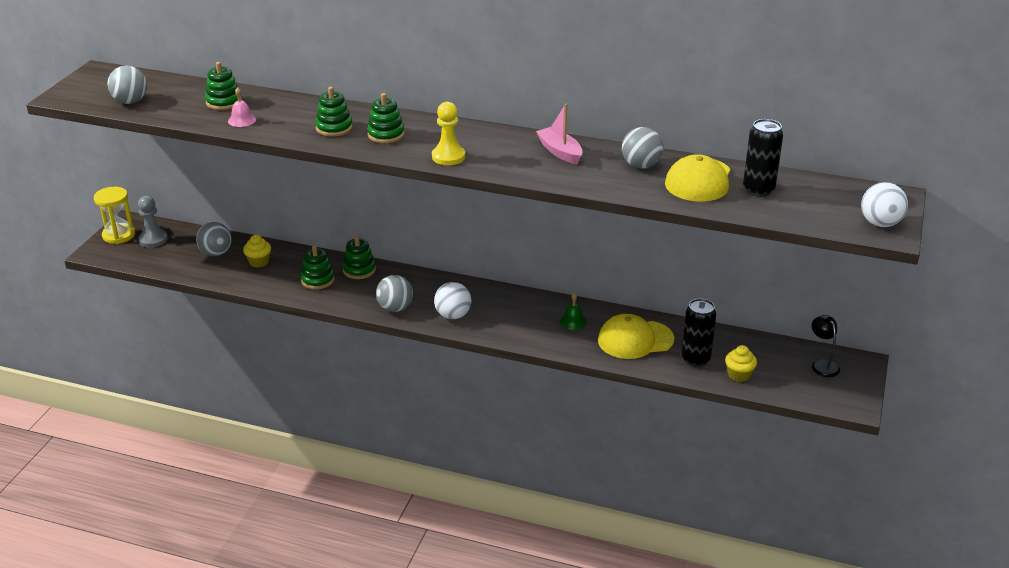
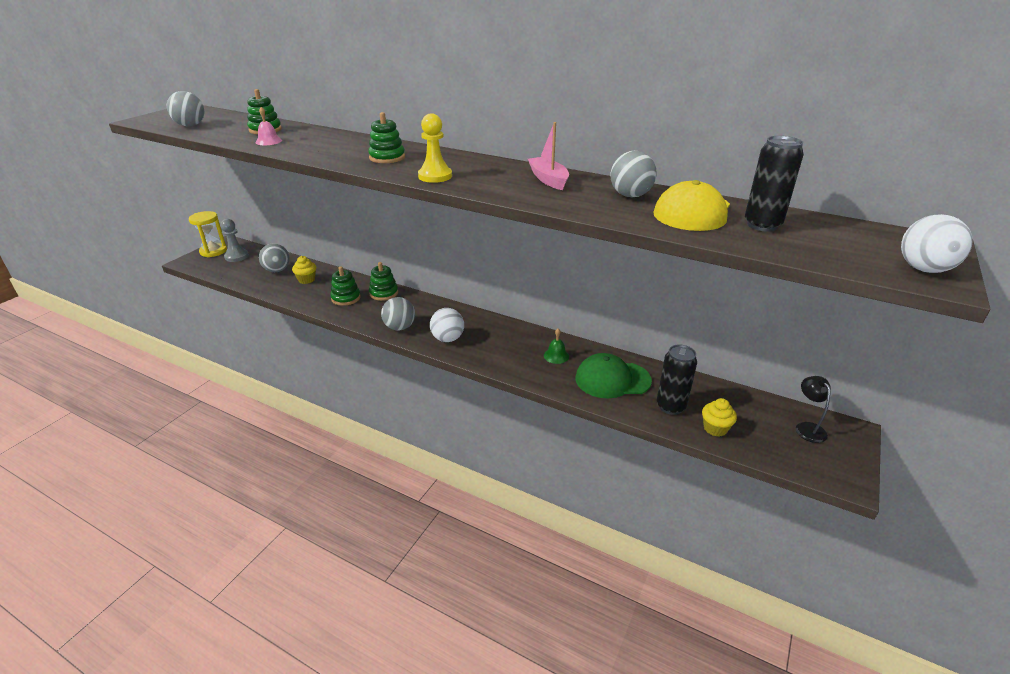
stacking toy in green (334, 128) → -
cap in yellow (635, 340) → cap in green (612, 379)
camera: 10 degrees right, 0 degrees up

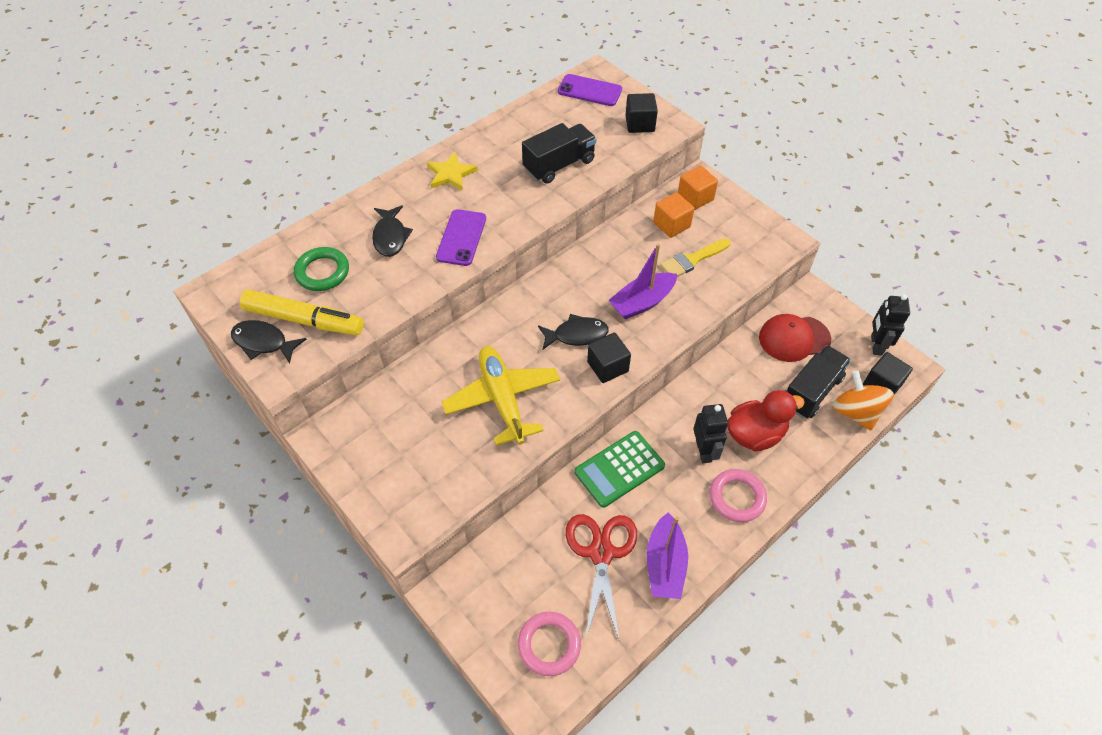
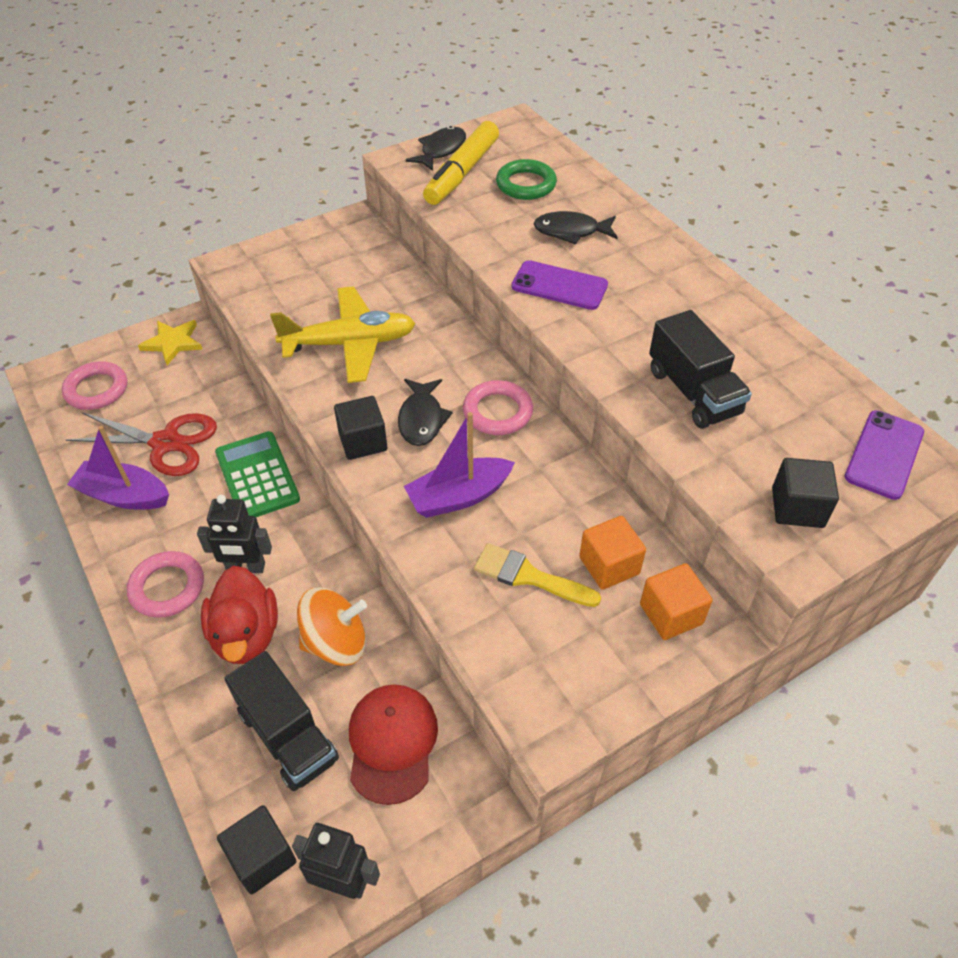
star in yellow (450, 174) → star in yellow (173, 343), moved
brush in yellow (692, 260) → brush in yellow (528, 576), 45 degrees counterclockwise
boat in purple (642, 302) → boat in purple (458, 496), 90 degrees counterclockwise
spinning top in orange (855, 412) → spinning top in orange (336, 642), moved
- → ring in pink (497, 412)
camera: 100 degrees right, 5 degrees down

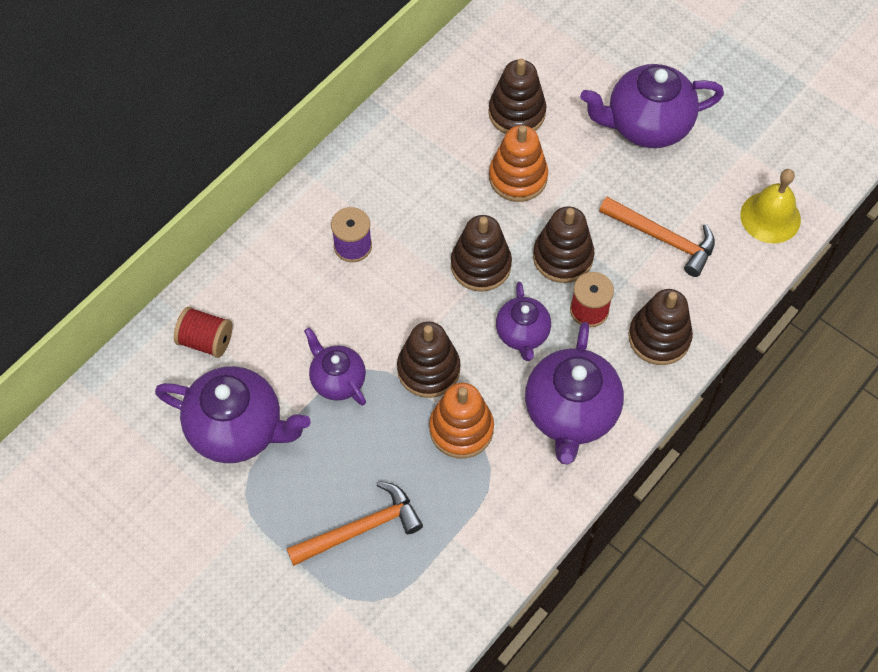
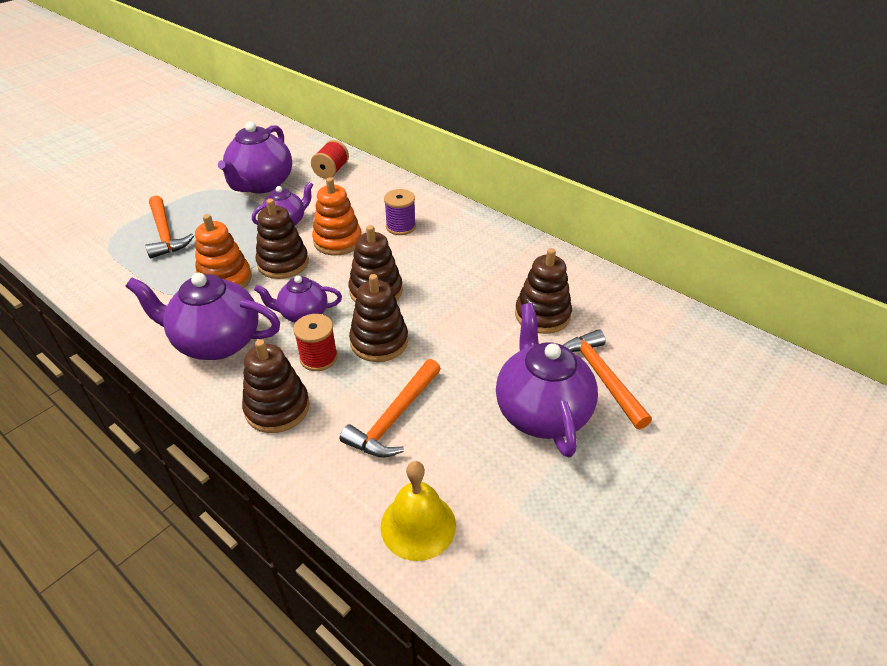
stacking toy in orange (518, 177) → stacking toy in orange (338, 241), moved
- → hammer in orange (601, 377)
camera: 90 degrees right, 20 degrees down

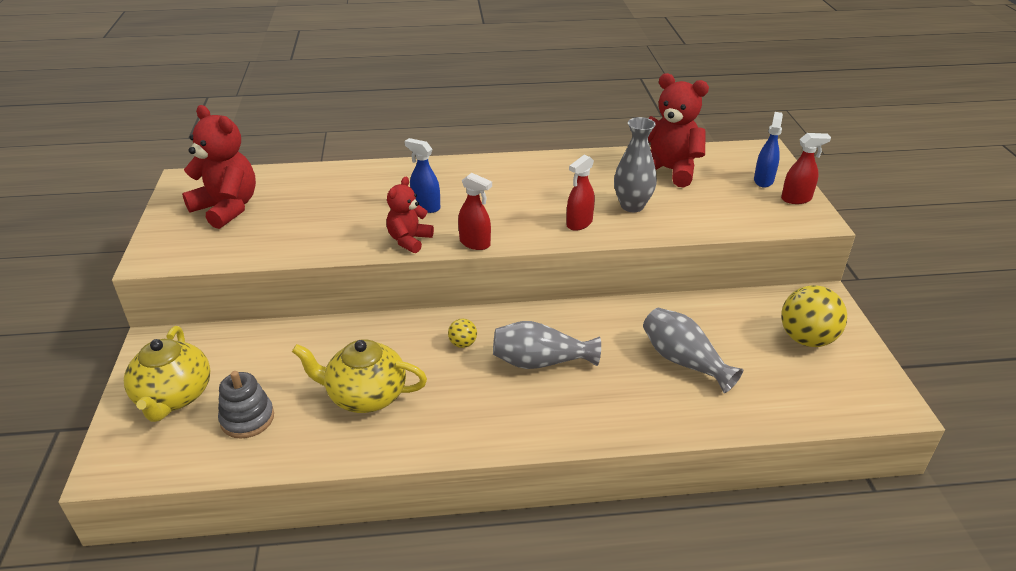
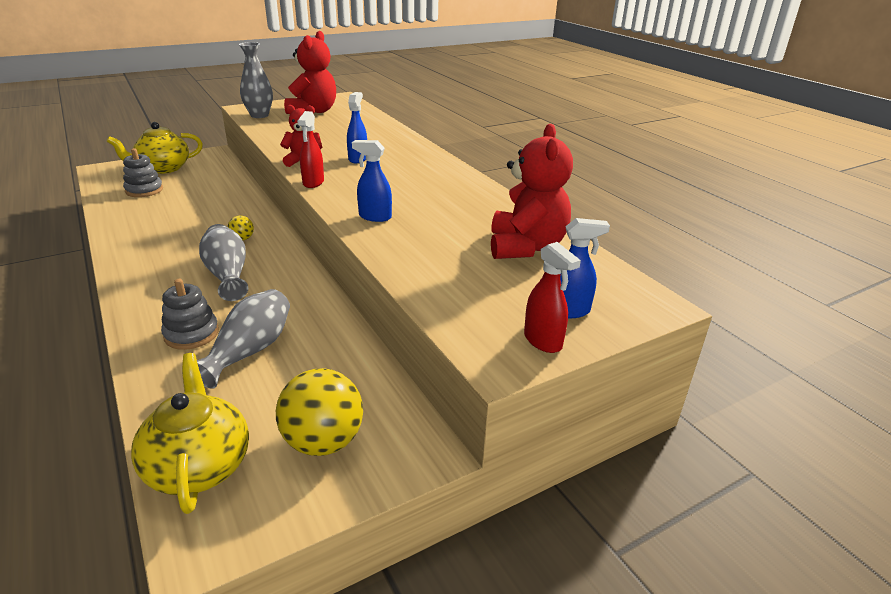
vase in grey (632, 206) → vase in grey (259, 115), moved
spray bottle in red (579, 223) → spray bottle in blue (374, 217)
teapot in yellow (365, 395) → teapot in yellow (199, 465), moved
- → stacking toy in grey (191, 334)
camera: 65 degrees right, 5 degrees down

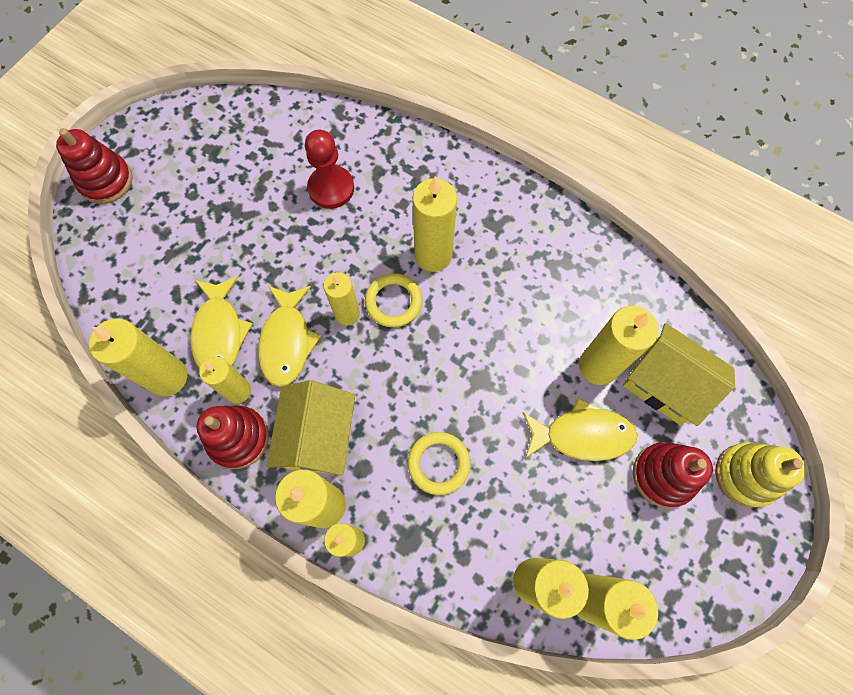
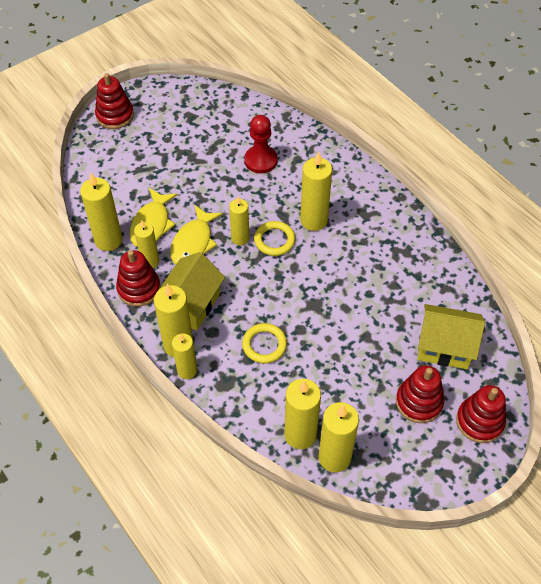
candle in yellow (598, 366) → -
house in yellow (664, 384) → house in yellow (444, 347), 45 degrees counterclockwise
fish in yellow (582, 435) → -
stacking toy in yellow (746, 475) → stacking toy in red (479, 421)
camera: 20 degrees right, 15 degrees down

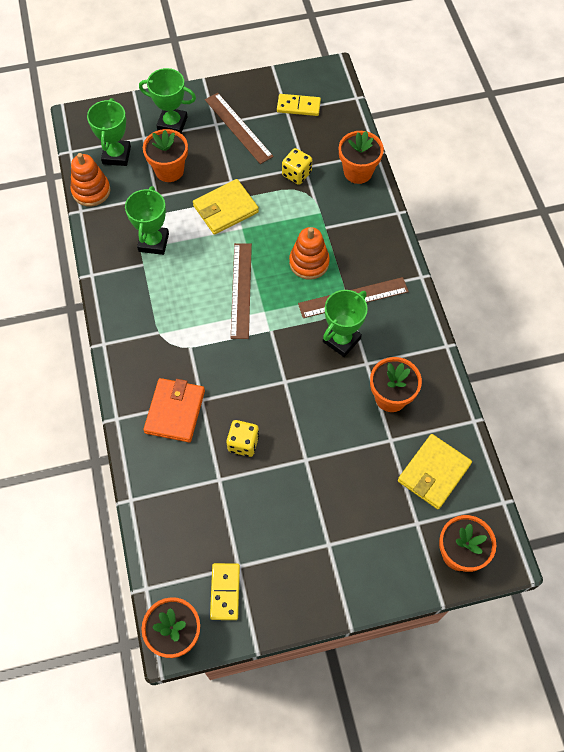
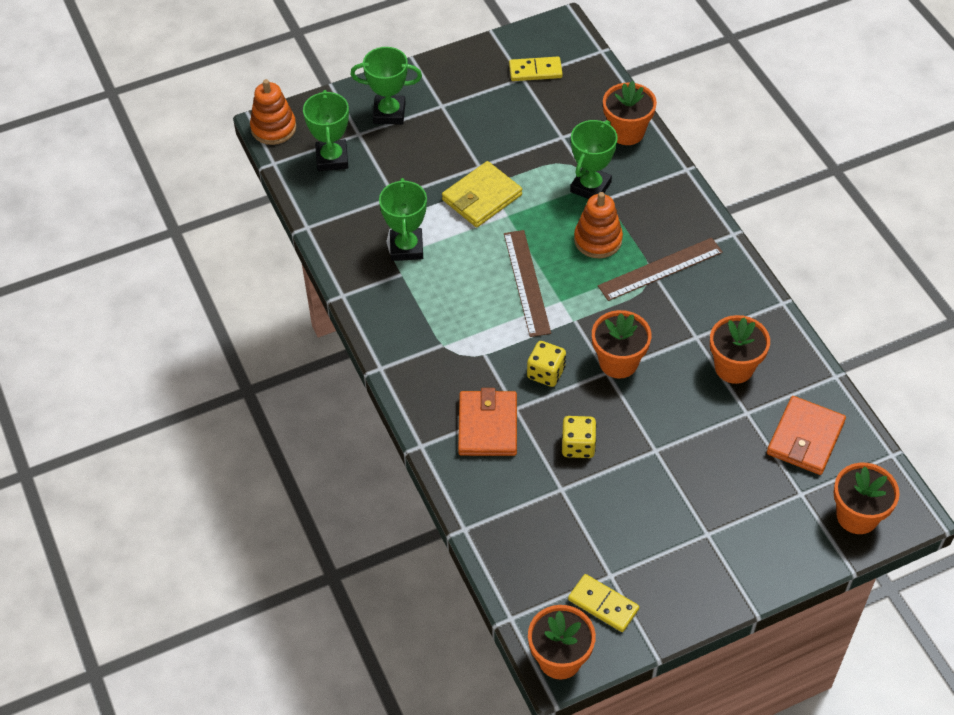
ruler in brown (238, 128) → -
flower pot in orange (169, 170) → flower pot in orange (618, 362), moved
dice in yellow (296, 174) → dice in yellow (546, 373), moved
stacking toy in orange (91, 191) → stacking toy in orange (273, 128), moved
trophy in green (341, 340) → trophy in green (590, 187), moved
wallet in yellow (433, 472) → wallet in orange (805, 438)
domino in yellow (225, 592) → domino in yellow (603, 604), 45 degrees counterclockwise
camera: 10 degrees left, 10 degrees down

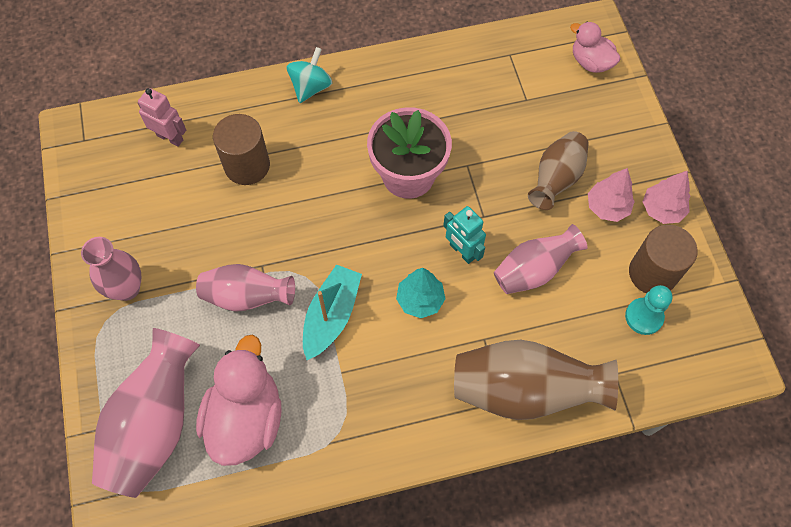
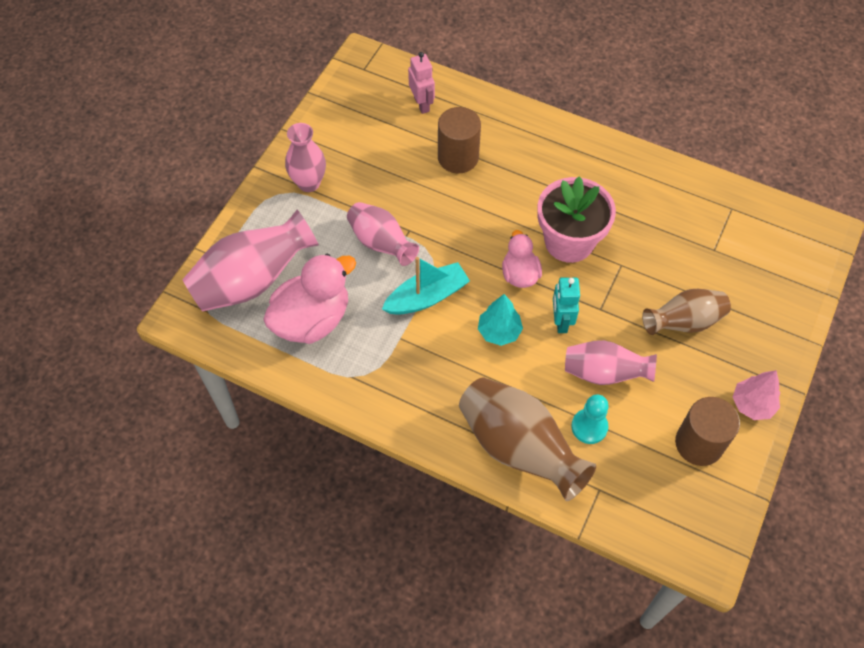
duck in pink (590, 62) → duck in pink (520, 274), moved
spinning top in turquoise (311, 87) → -
tree in pink (607, 207) → -
pawn in turquoise (644, 317) → pawn in turquoise (589, 427), moved
camera: 40 degrees right, 5 degrees down

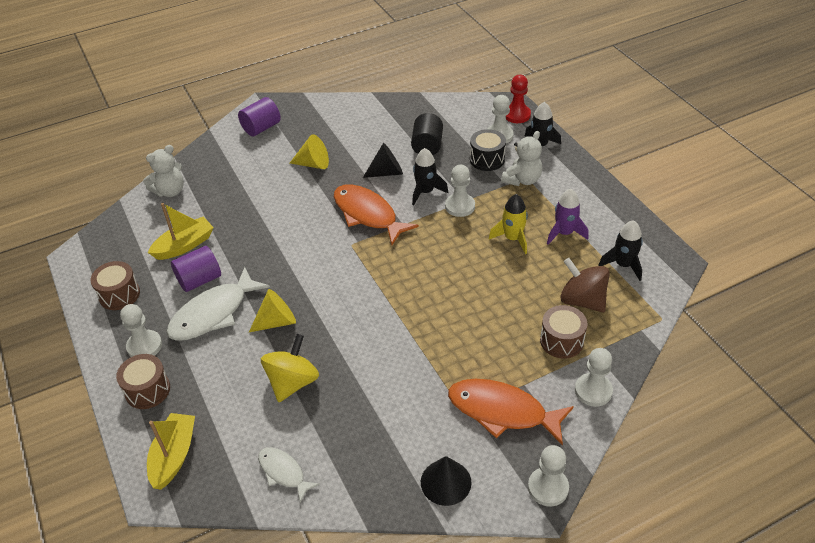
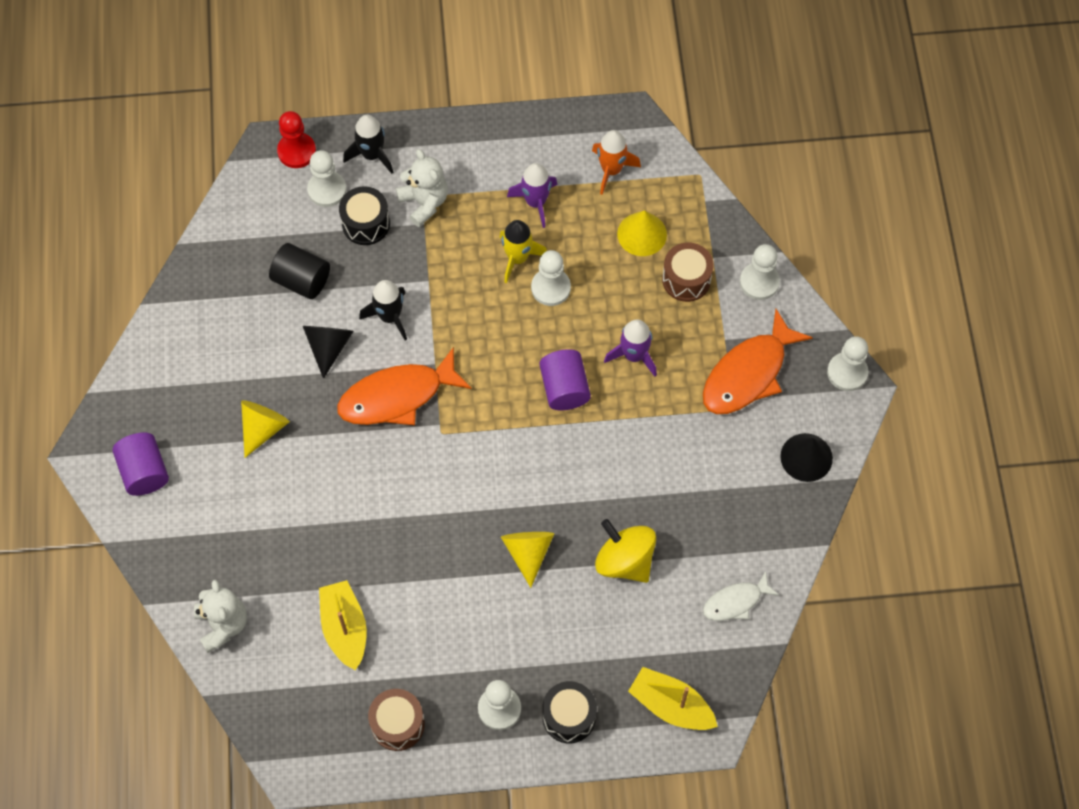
pawn in white (460, 206) → pawn in white (551, 288), moved
rocket in black (623, 265) → rocket in orange (611, 170)
cylinder in purple (199, 280) → cylinder in purple (564, 388), moved
spinning top in brown (582, 300) → cone in yellow (642, 234)
fish in white (213, 313) → -
drum in brown (147, 390) → drum in black (569, 717)
- → rocket in purple (634, 355)
camera: 70 degrees left, 20 degrees up

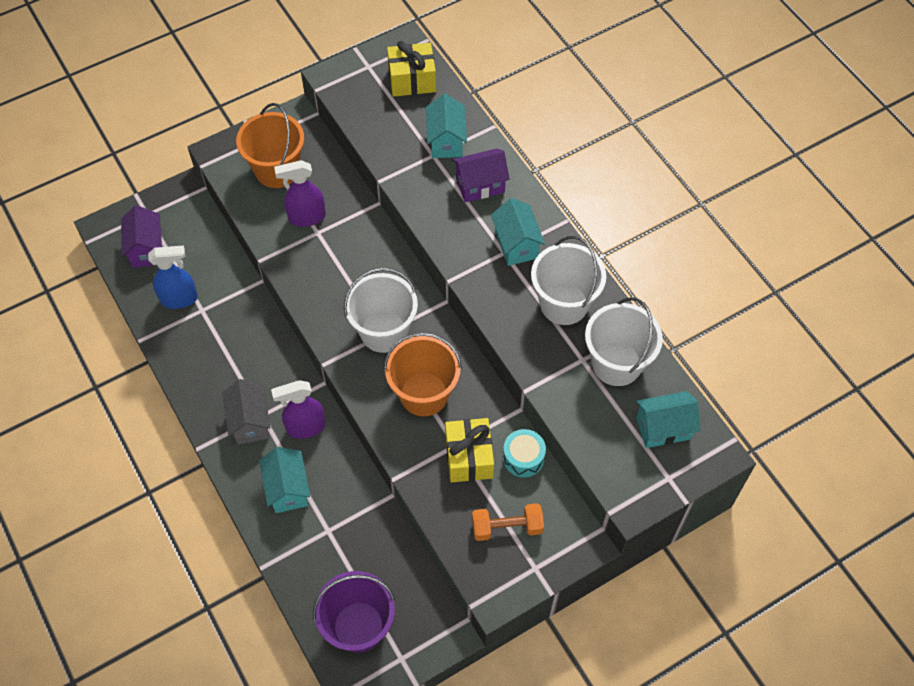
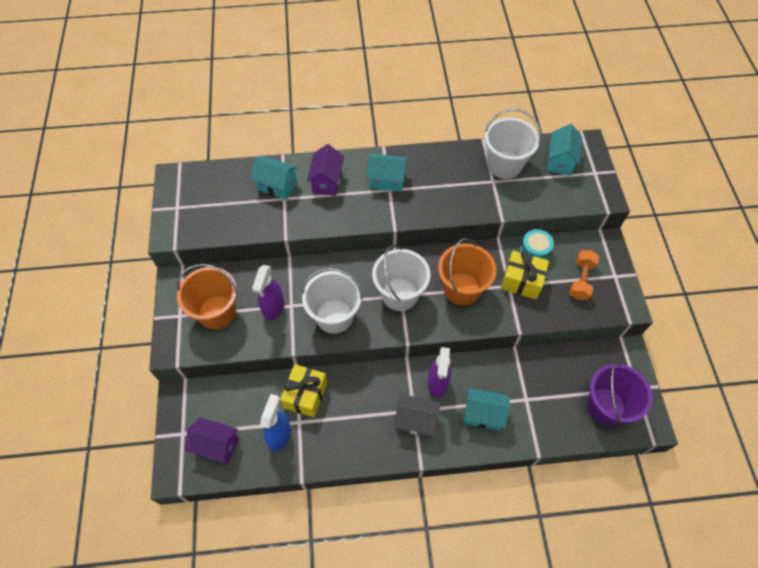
gift in yellow (412, 80) → gift in yellow (305, 395), moved
bucket in white (564, 304) → bucket in white (334, 316), moved
camera: 65 degrees left, 0 degrees up

